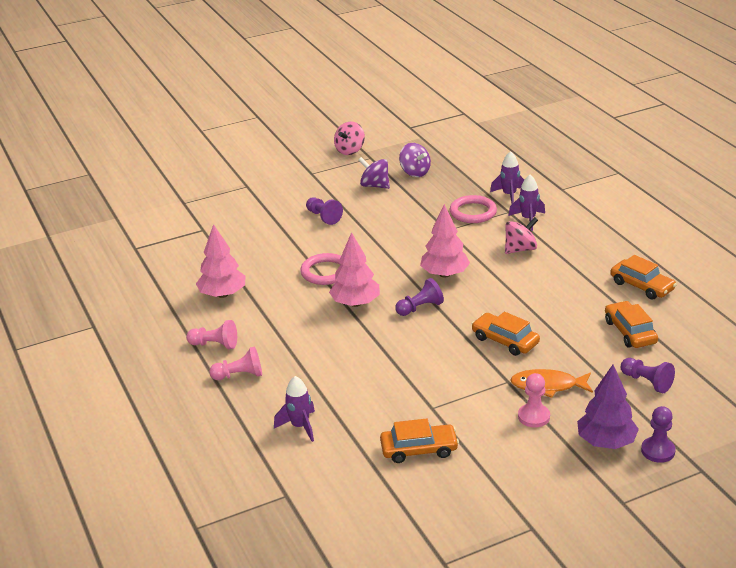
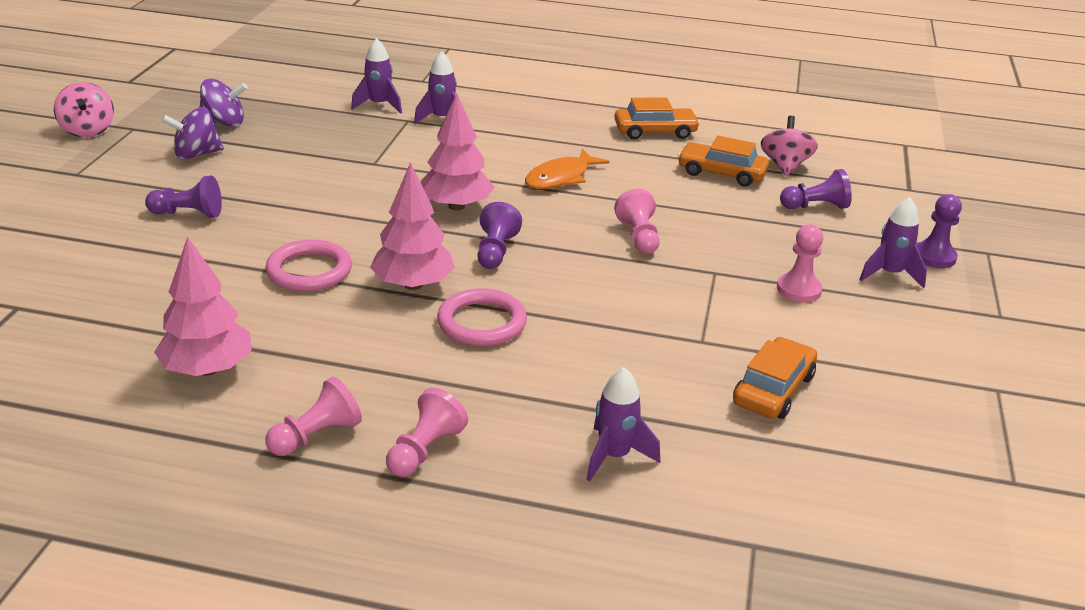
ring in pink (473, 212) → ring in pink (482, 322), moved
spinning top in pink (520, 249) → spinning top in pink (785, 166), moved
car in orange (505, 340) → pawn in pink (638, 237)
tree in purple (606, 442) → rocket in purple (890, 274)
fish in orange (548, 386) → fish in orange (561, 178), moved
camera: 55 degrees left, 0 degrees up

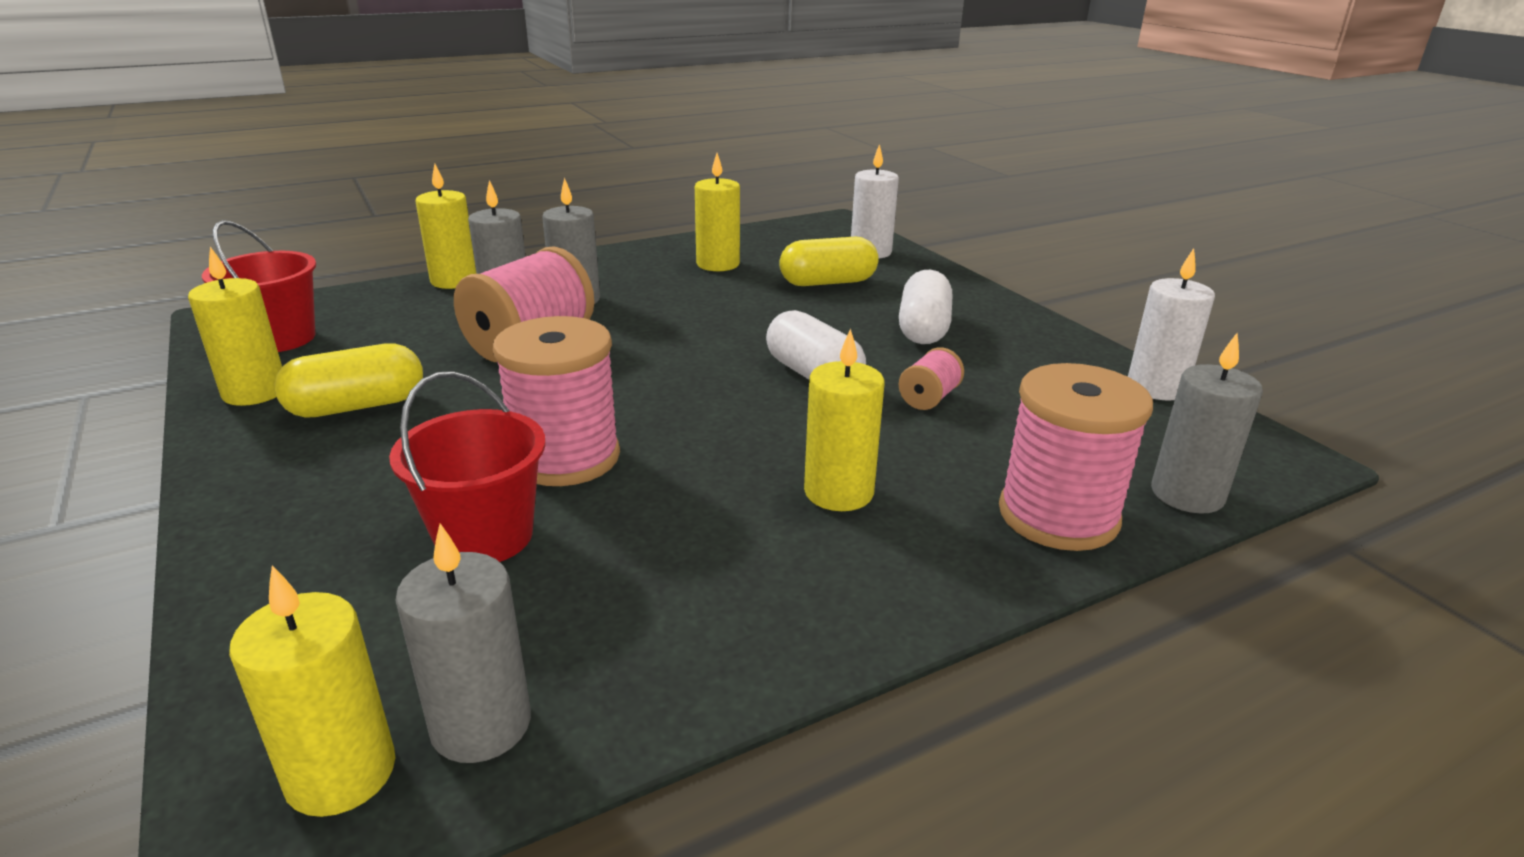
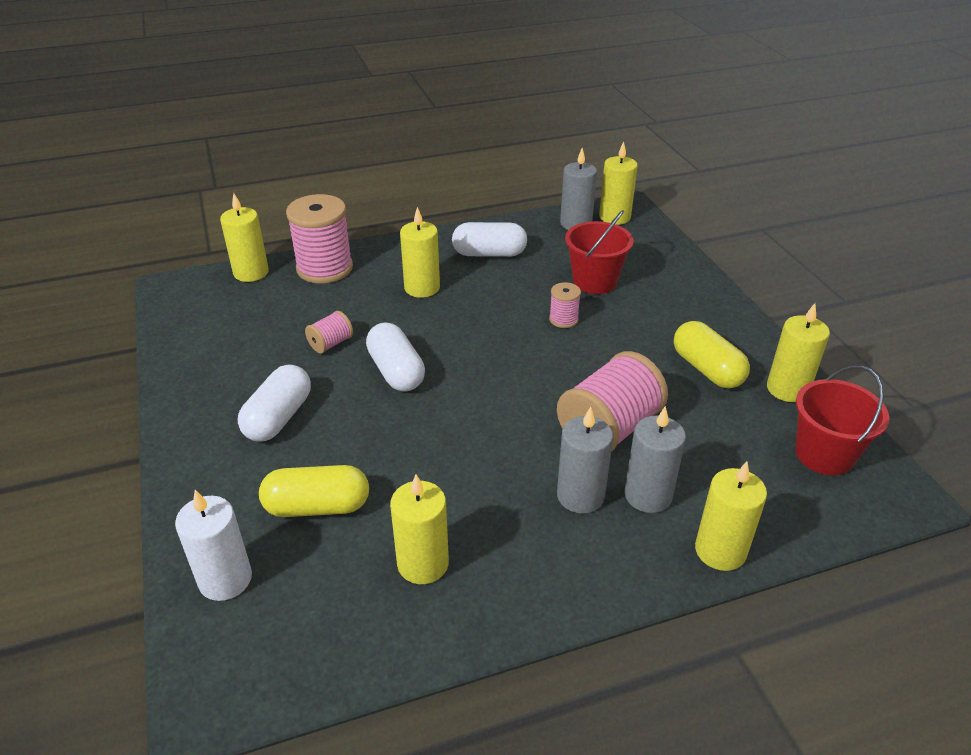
candle in white (1156, 388) → -
spool in pink (565, 457) → spool in pink (563, 319), x0.48
candle in grey (1187, 494) → candle in yellow (251, 272)
capsule in yellow (357, 406) → capsule in yellow (707, 369), 75 degrees clockwise
- → capsule in white (489, 254)
camera: 170 degrees left, 10 degrees up

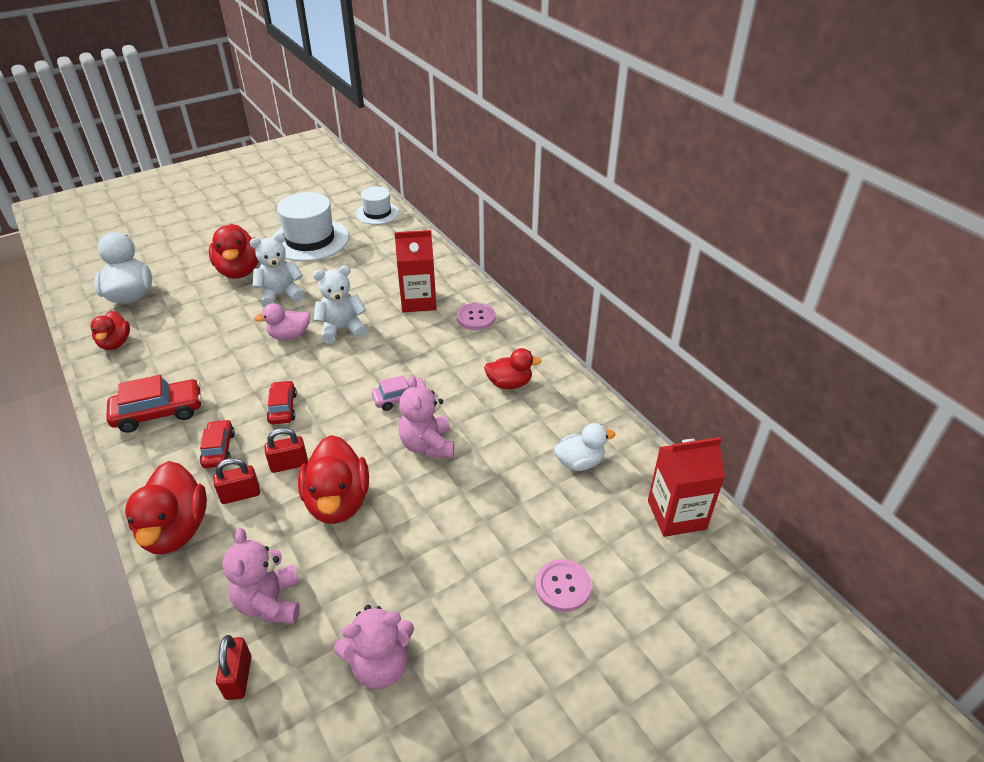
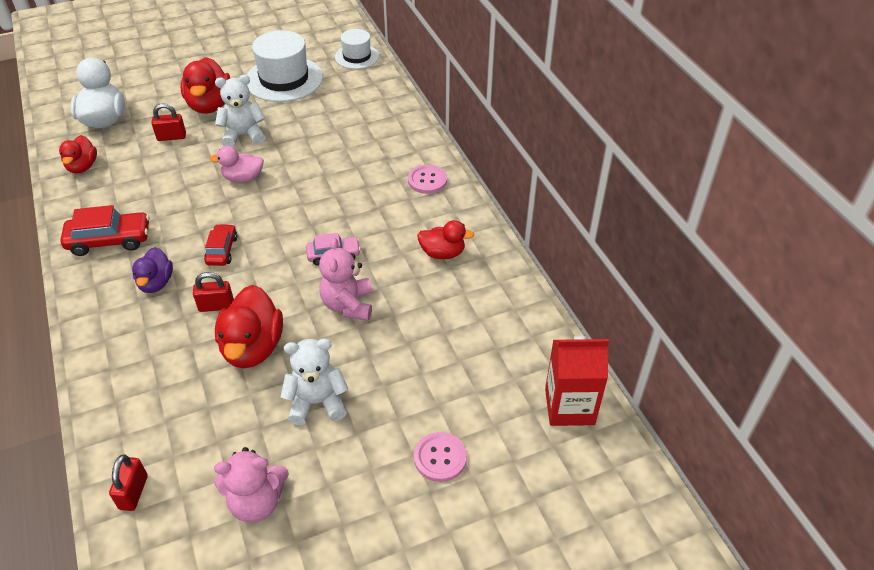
carton in red (418, 301) → -
teddy bear in white (342, 329) → teddy bear in white (317, 402), moved
car in red (219, 449) → duck in purple (156, 283)
duck in white (579, 462) → -
padlock in red (240, 495) → padlock in red (171, 137), moved
duck in red (175, 530) → -
teddy bear in pink (270, 602) → -
camera: 10 degrees right, 5 degrees up

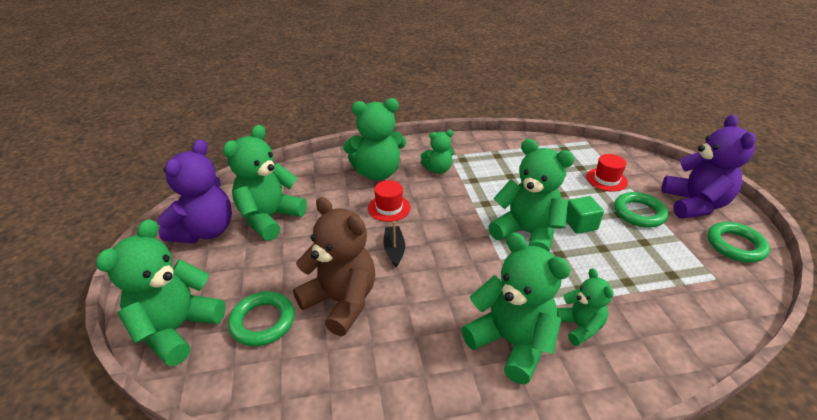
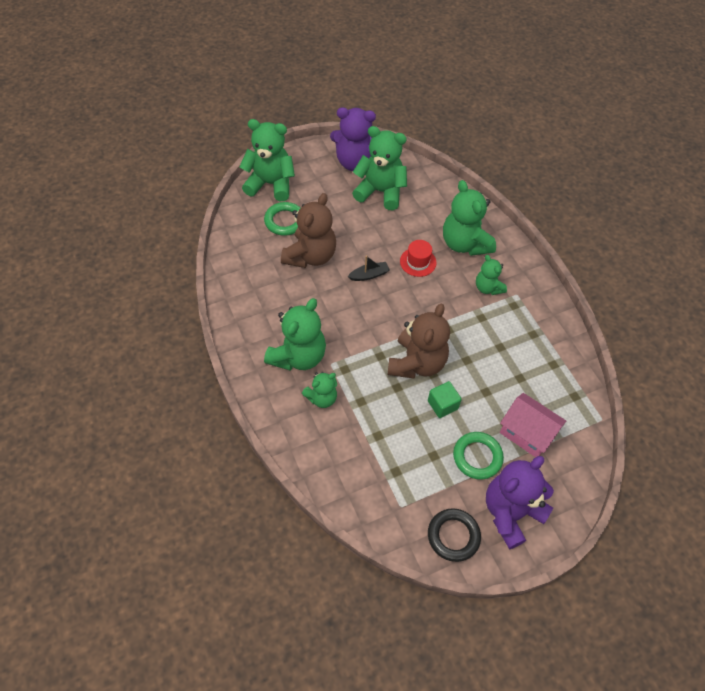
teddy bear in purple (694, 204) → teddy bear in purple (511, 512), 150 degrees clockwise
teddy bear in green (527, 233) → teddy bear in brown (417, 363)
hat in red (606, 179) → house in pink (526, 433)
ring in green (735, 245) → ring in black (453, 536)
camera: 75 degrees right, 20 degrees up

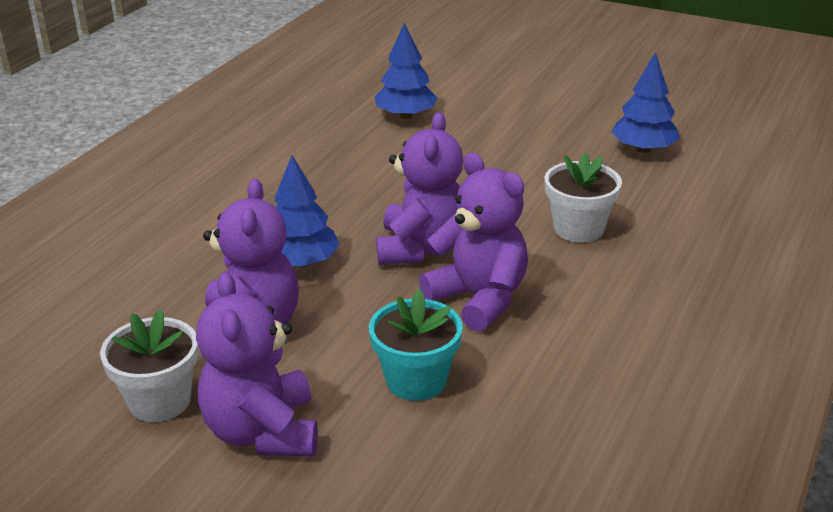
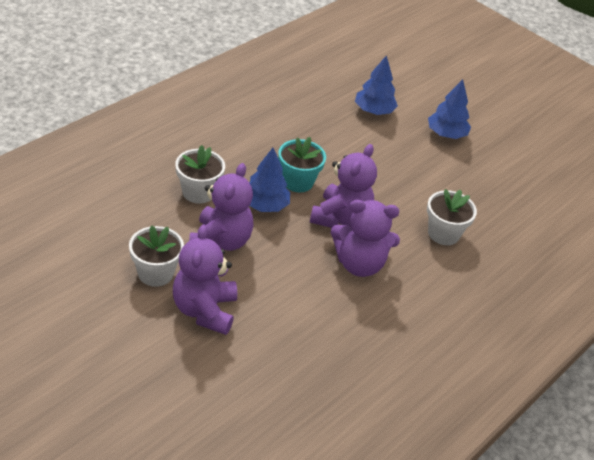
tree in blue (643, 149) → tree in blue (446, 134), moved
teddy bear in purple (479, 299) → teddy bear in purple (359, 264), 120 degrees clockwise
flower pot in turquoise (416, 380) → flower pot in turquoise (297, 181), moved
- → flower pot in white (198, 192)
camera: 10 degrees right, 10 degrees up

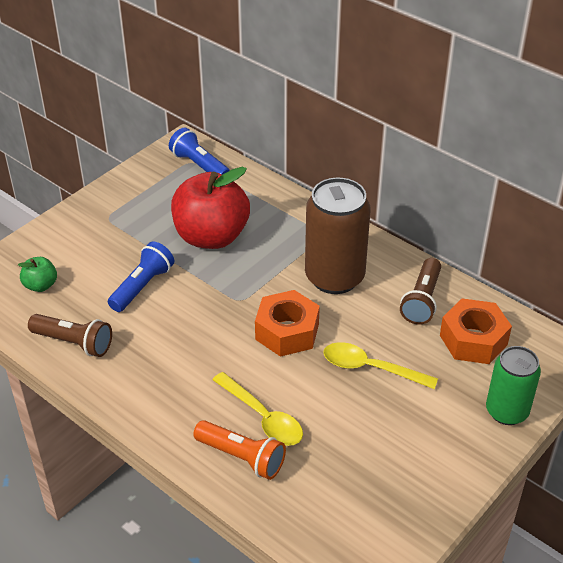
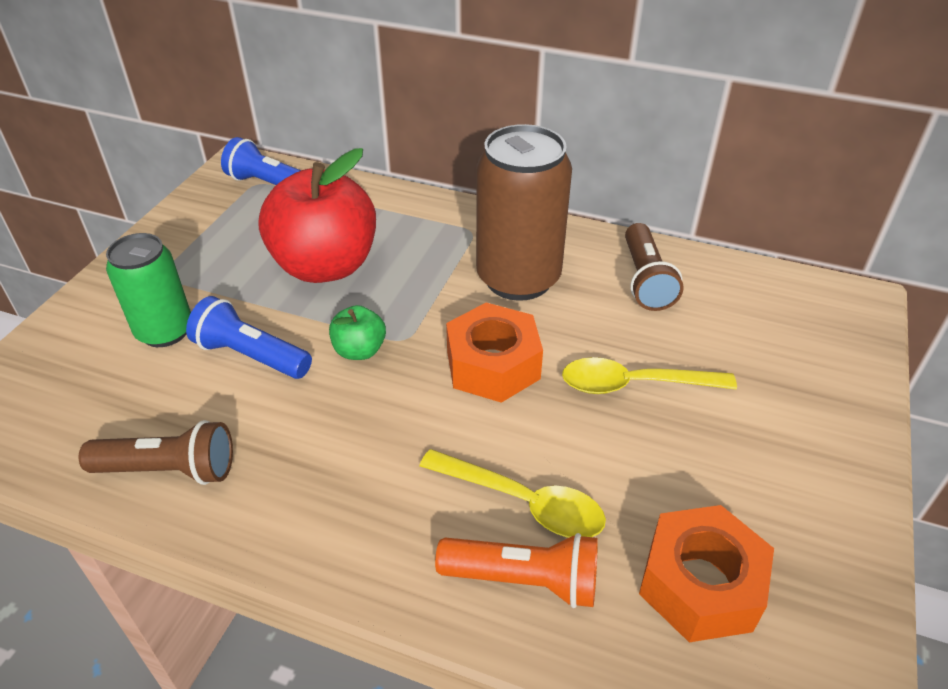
flashlight in blue (142, 286) → flashlight in blue (251, 356), 75 degrees counterclockwise
apple in green (40, 285) → apple in green (359, 350), moved
nut in orange (473, 340) → nut in orange (700, 584), moved
can in green (506, 411) → can in green (165, 331), moved
camera: 20 degrees left, 0 degrees up

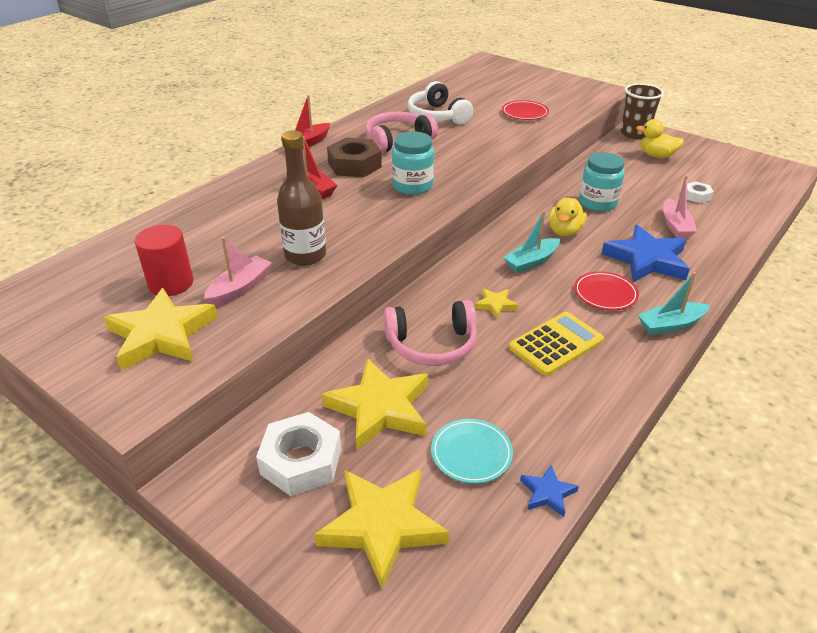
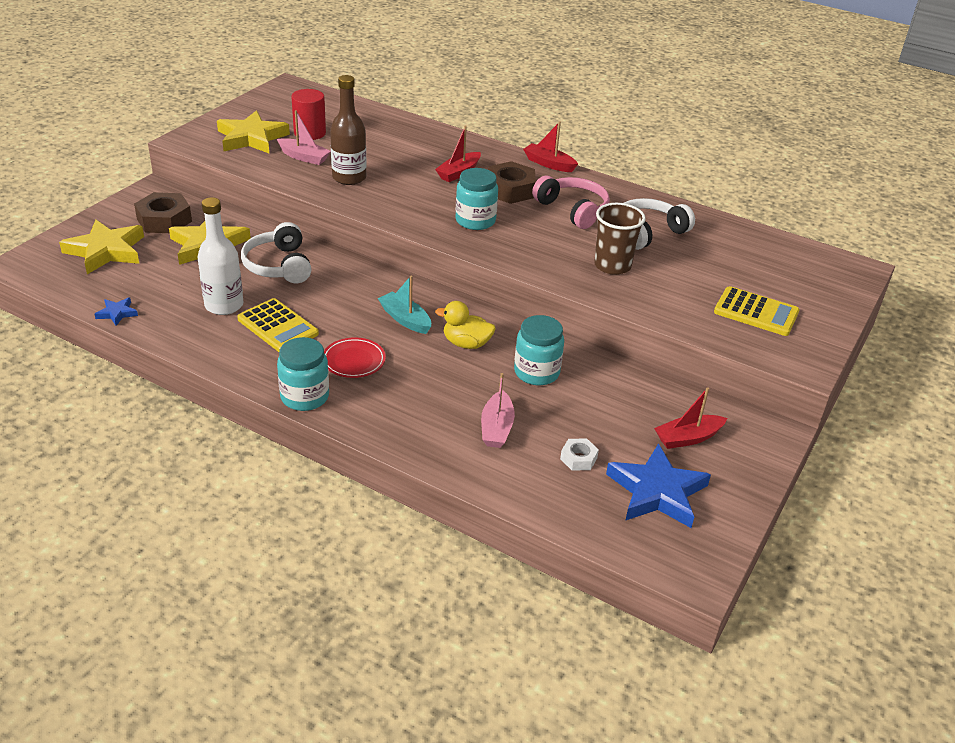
cup in brown (634, 134) → cup in brown (612, 266), moved
plate in red (524, 113) → -
duck in yellow (656, 155) → boat in red (688, 438)
boat in pink (675, 226) → boat in pink (496, 428), 75 degrees counterclockwise
star in blue (647, 260) → star in blue (657, 492), moved
boat in turquoise (671, 325) → jar in turquoise (304, 397)
star in yellow (495, 305) → -
headphones in pink (432, 345) → headphones in white (278, 265)
nut in white (301, 461) → nut in brown (164, 220)
plate in turquoise (471, 453) → -
- → bottle in white (224, 305)
- → calculator in yellow (756, 312)
camera: 80 degrees right, 0 degrees up

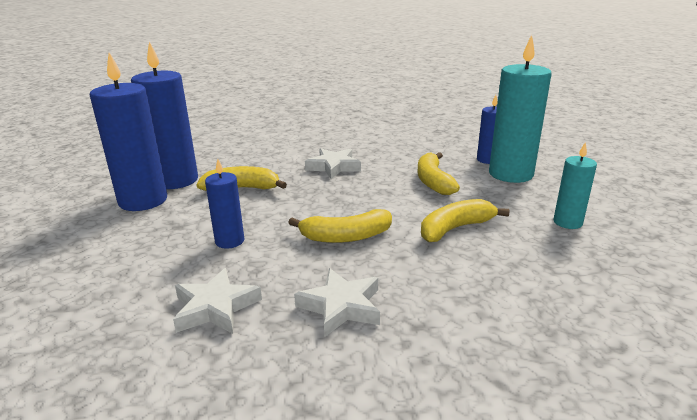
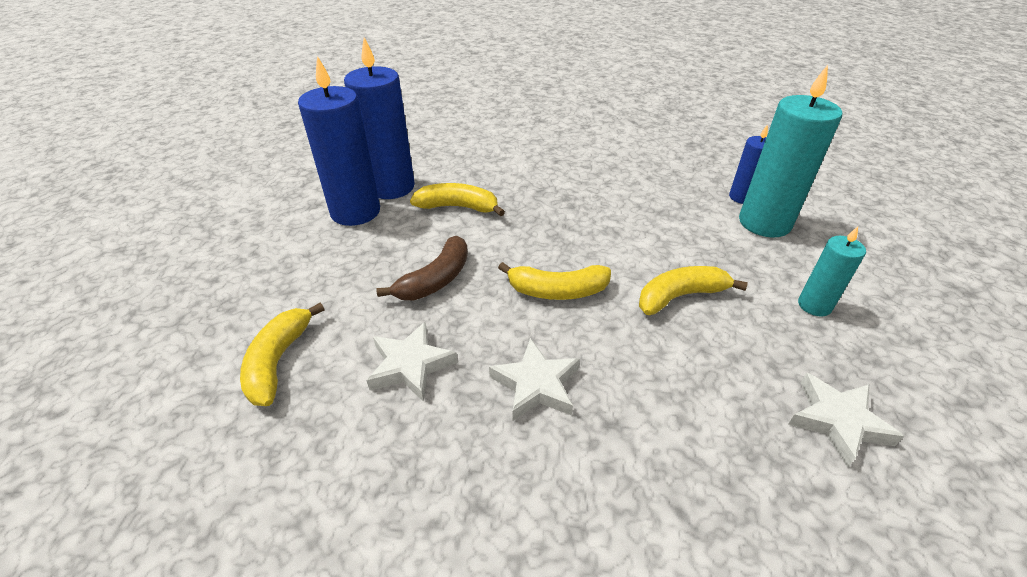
star in white (334, 167) → star in white (837, 421), moved
banana in yellow (433, 181) → banana in yellow (278, 361), moved
candle in blue (229, 241) → banana in brown (436, 279)
camera: 10 degrees right, 15 degrees up

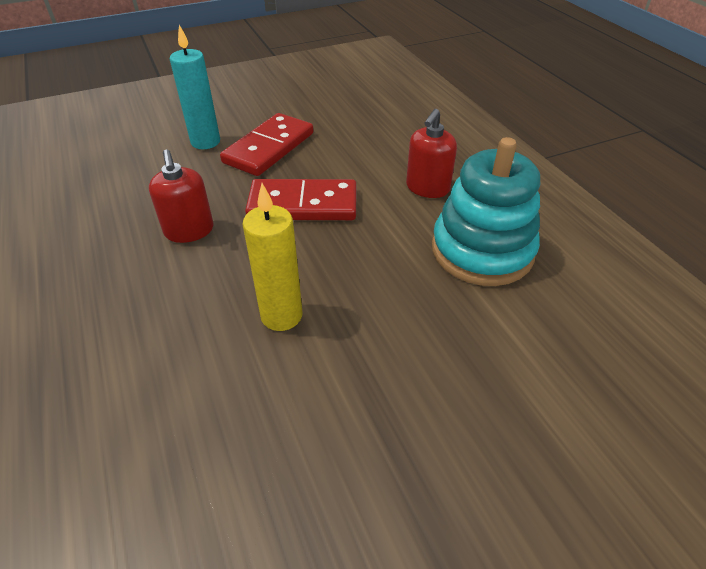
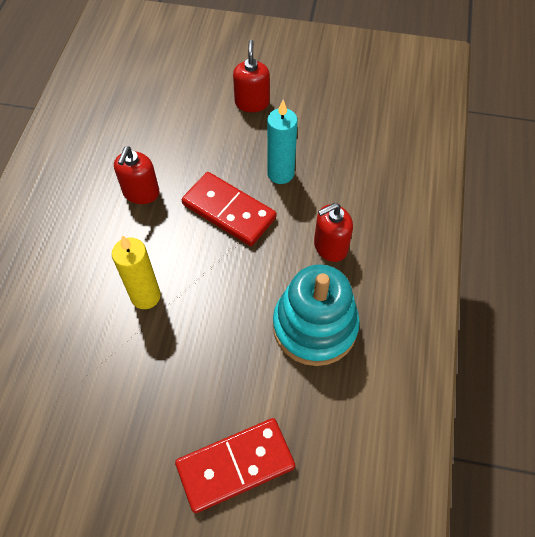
candle in turquoise (205, 142) → candle in turquoise (280, 174), moved
domino in red (269, 148) → domino in red (235, 465), moved
- → soap dispenser in red (252, 102)
camera: 35 degrees right, 15 degrees up

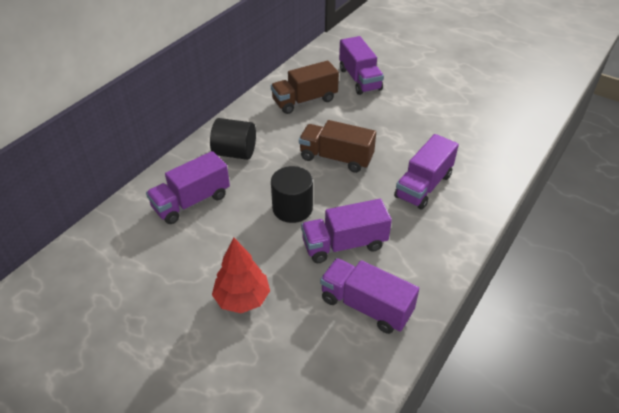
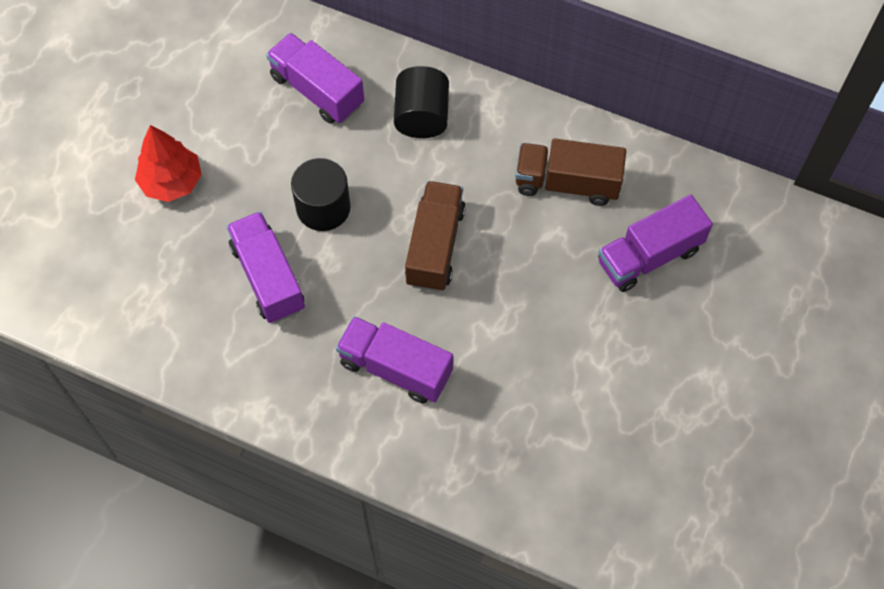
truck in brown (304, 100) → truck in brown (567, 183), 45 degrees counterclockwise
truck in purple (366, 306) → -
camera: 80 degrees right, 20 degrees up

